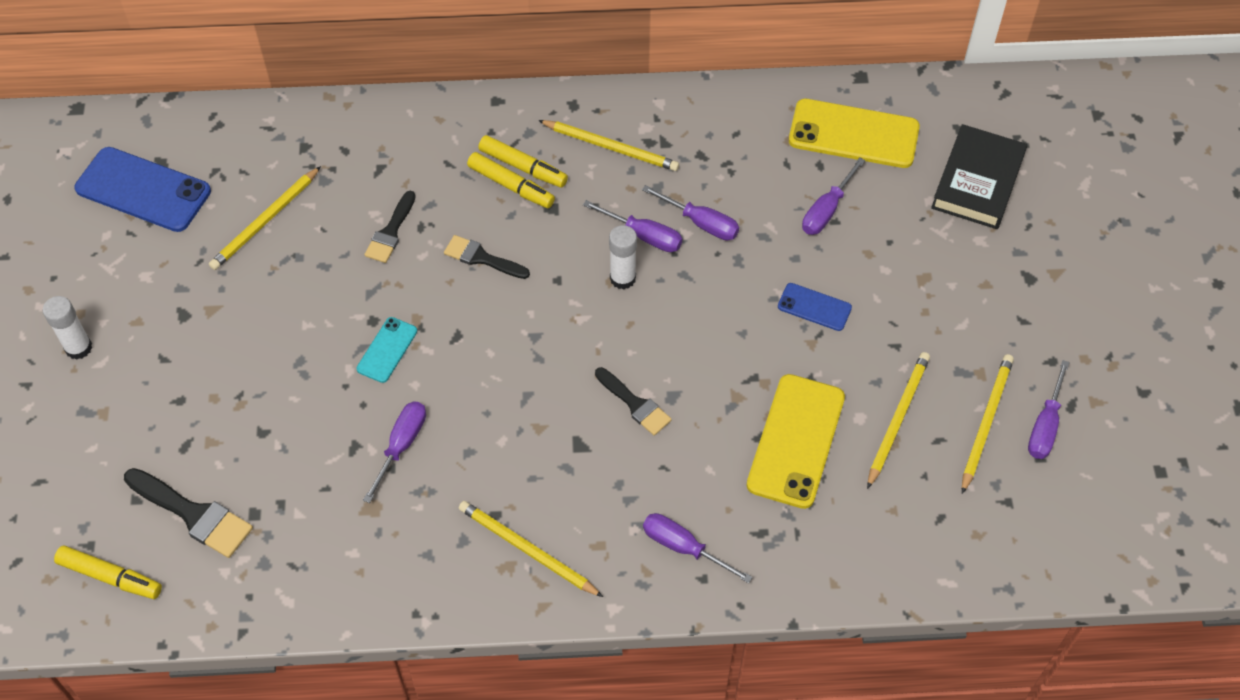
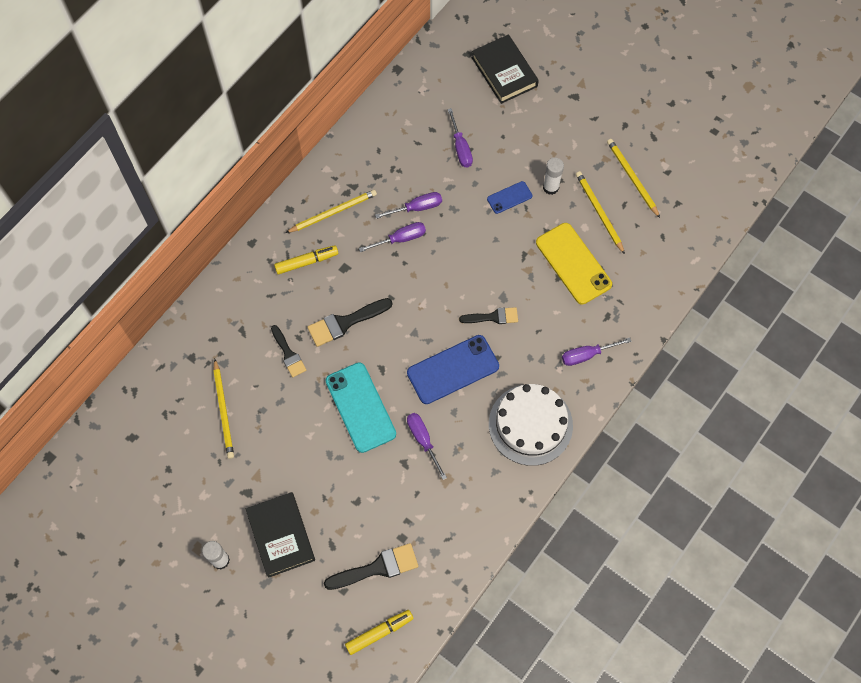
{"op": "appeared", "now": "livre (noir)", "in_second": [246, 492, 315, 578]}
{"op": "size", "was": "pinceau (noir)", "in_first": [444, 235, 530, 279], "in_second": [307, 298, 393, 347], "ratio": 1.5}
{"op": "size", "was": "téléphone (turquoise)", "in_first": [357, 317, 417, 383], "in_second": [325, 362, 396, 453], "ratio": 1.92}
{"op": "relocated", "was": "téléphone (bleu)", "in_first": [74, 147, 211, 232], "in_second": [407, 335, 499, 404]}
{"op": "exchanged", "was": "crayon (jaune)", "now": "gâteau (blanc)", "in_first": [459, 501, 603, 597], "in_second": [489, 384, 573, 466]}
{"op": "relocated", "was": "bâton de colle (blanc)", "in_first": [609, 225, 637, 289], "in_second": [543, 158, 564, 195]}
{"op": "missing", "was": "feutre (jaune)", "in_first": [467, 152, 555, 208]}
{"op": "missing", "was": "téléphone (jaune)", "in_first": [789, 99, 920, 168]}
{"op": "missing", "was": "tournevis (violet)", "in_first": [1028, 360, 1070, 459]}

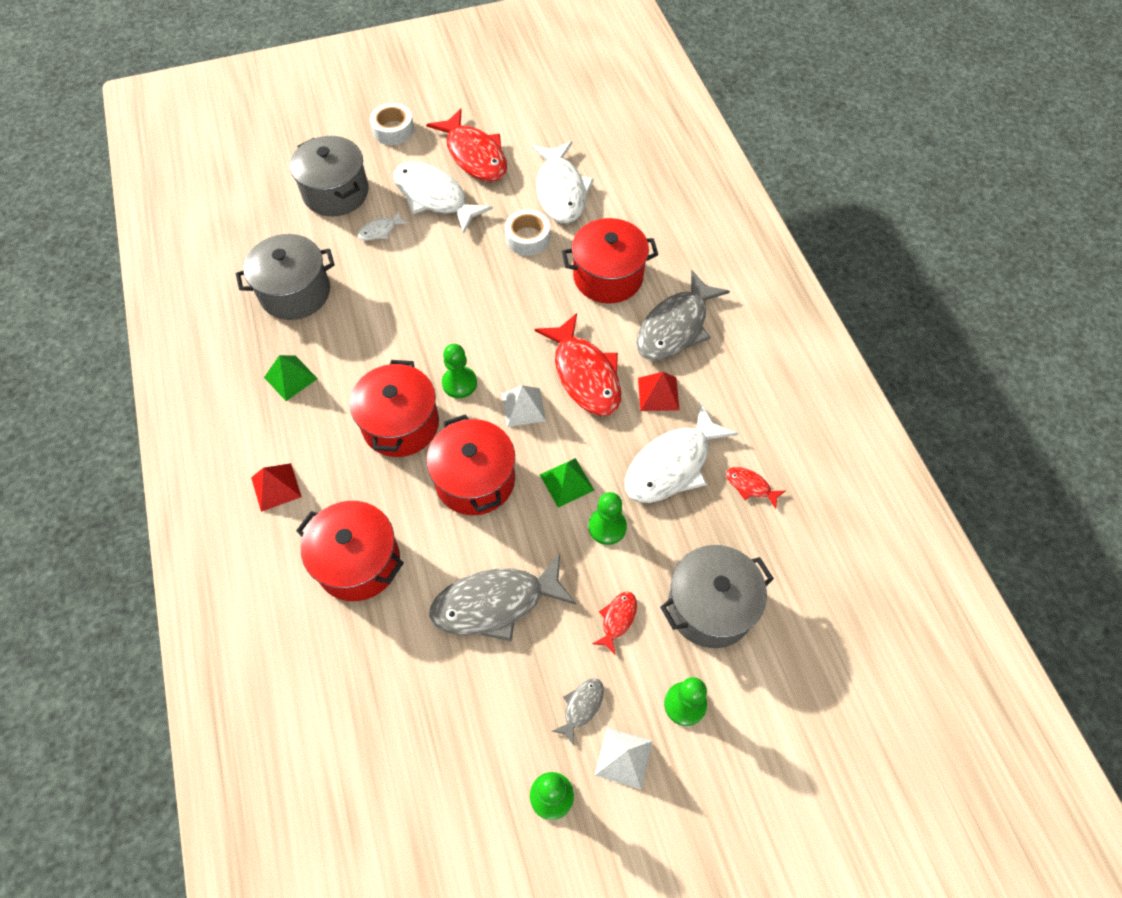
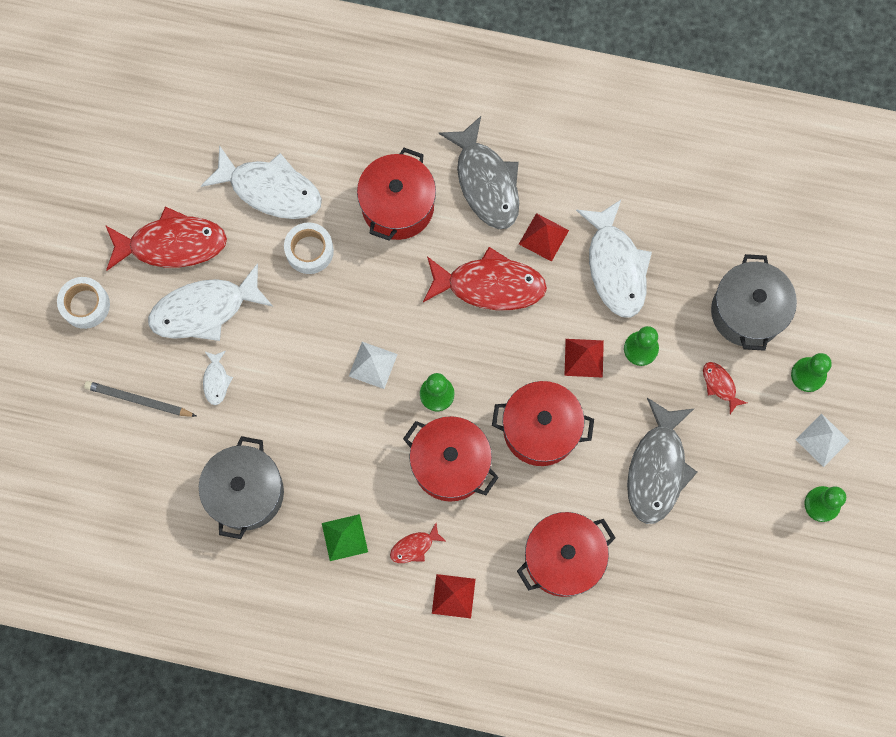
{"op": "exchanged", "was": "marmite (gris)", "now": "crayon (gris)", "in_first": [290, 136, 369, 216], "in_second": [84, 381, 196, 417]}
{"op": "relocated", "was": "pyramide (blanc)", "in_first": [502, 385, 546, 427], "in_second": [349, 342, 398, 389]}
{"op": "relocated", "was": "poisson (rouge)", "in_first": [726, 467, 785, 509], "in_second": [390, 523, 447, 563]}
{"op": "colour", "was": "pyramide (vert)", "now": "pyramide (rouge)", "in_first": [540, 458, 595, 508], "in_second": [564, 339, 604, 378]}
{"op": "missing", "was": "poisson (gris)", "in_first": [552, 678, 604, 746]}

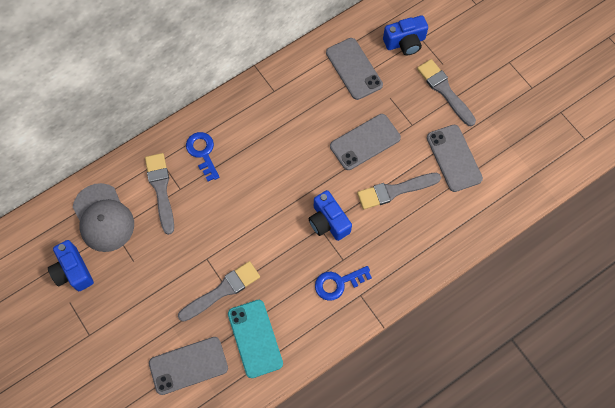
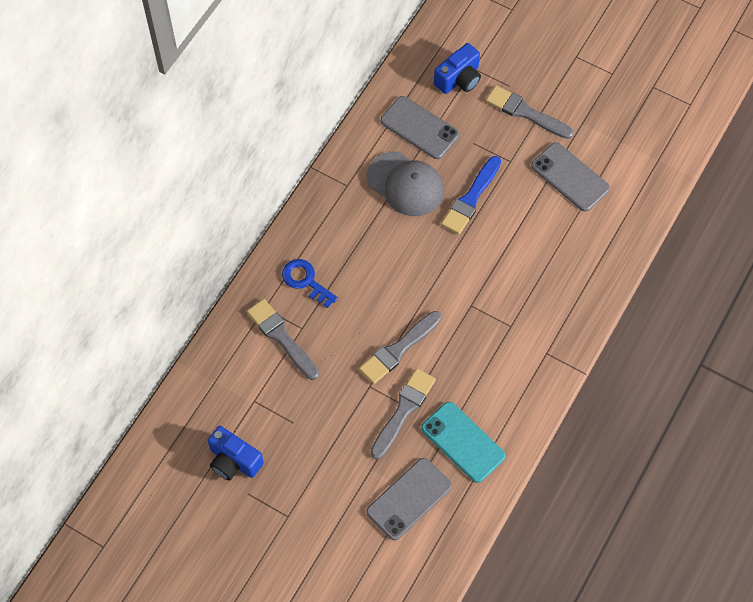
{"op": "relocated", "was": "pinceau (gris)", "in_first": [357, 173, 441, 209], "in_second": [359, 311, 442, 384]}
{"op": "relocated", "was": "casquette (gris)", "in_first": [73, 183, 134, 252], "in_second": [366, 152, 444, 216]}
{"op": "exchanged", "was": "téléphone (gris)", "now": "pinceau (bleu)", "in_first": [330, 114, 401, 170], "in_second": [441, 156, 501, 234]}
{"op": "missing", "was": "appareil photo (bleu)", "in_first": [308, 190, 352, 241]}
{"op": "missing", "was": "clé (bleu)", "in_first": [315, 266, 372, 301]}

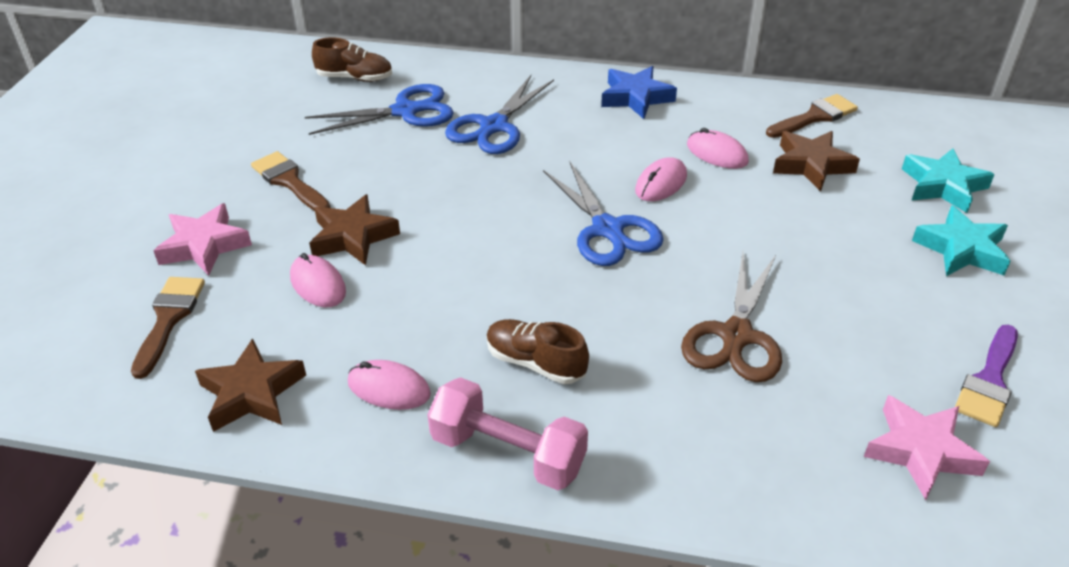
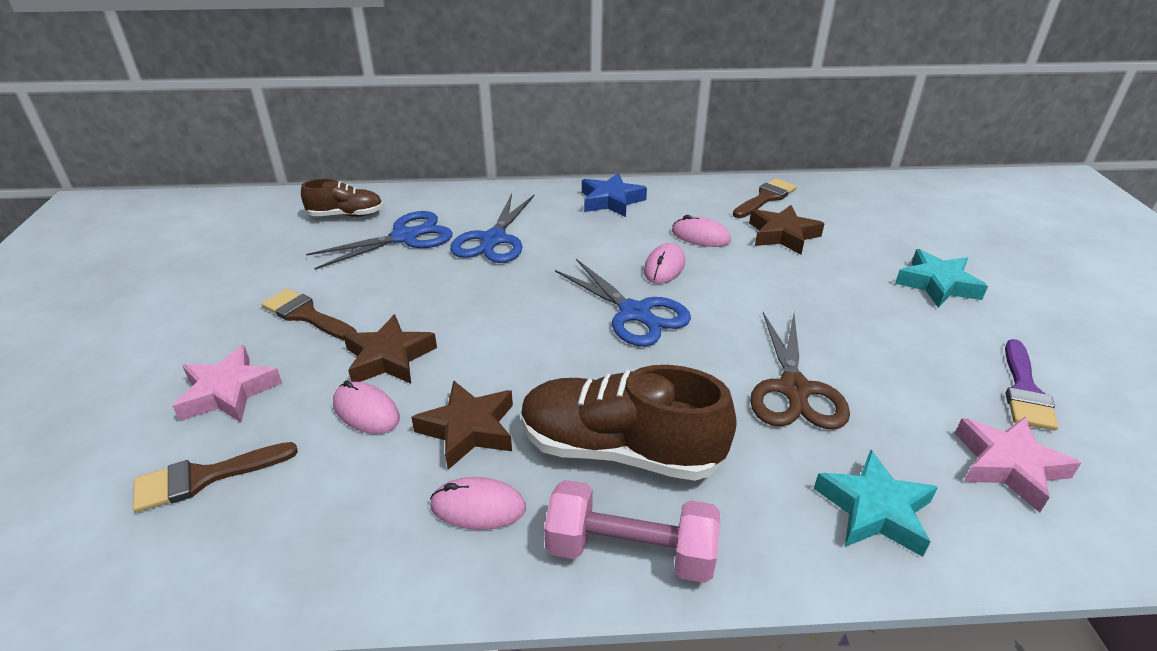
{"op": "spun", "was": "pinceau (marron)", "in_first": [131, 277, 205, 379], "in_second": [133, 442, 298, 512], "clockwise": -105}
{"op": "relocated", "was": "étoile (marron)", "in_first": [195, 338, 306, 432], "in_second": [411, 381, 513, 469]}
{"op": "size", "was": "chaussure (marron)", "in_first": [487, 319, 589, 384], "in_second": [521, 365, 737, 481], "ratio": 1.8}
{"op": "relocated", "was": "étoile (turquoise)", "in_first": [902, 149, 995, 213], "in_second": [814, 449, 938, 557]}

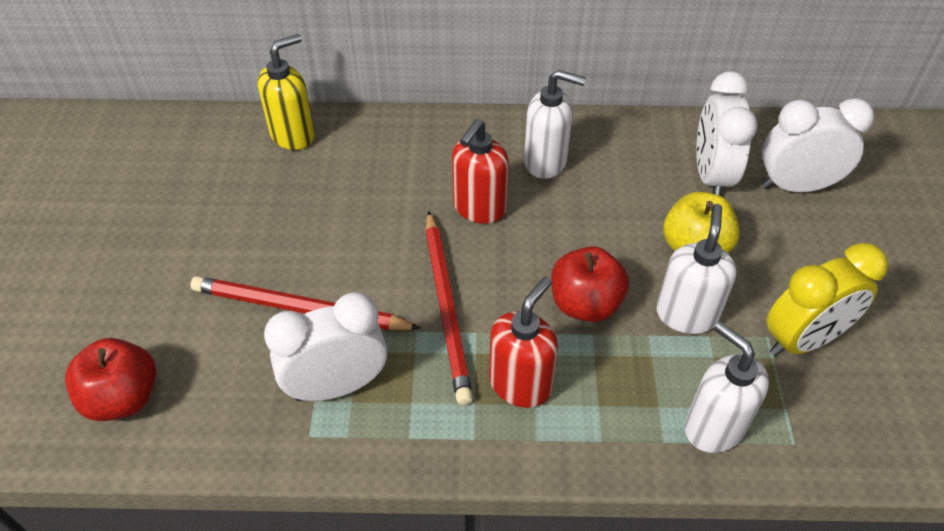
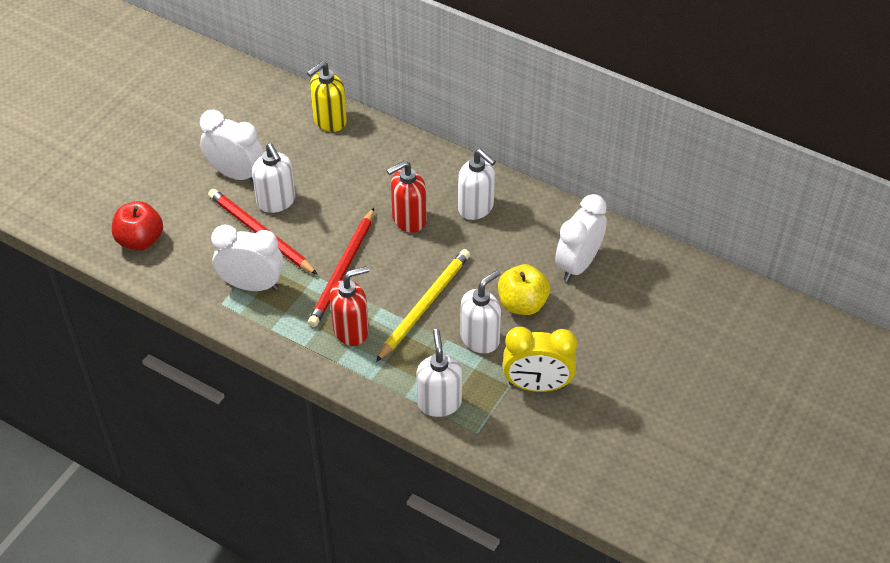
{"op": "relocated", "was": "réveil (blanc)", "in_first": [762, 98, 874, 192], "in_second": [200, 110, 264, 181]}
{"op": "appeared", "now": "distributeur de savon (blanc)", "in_second": [252, 143, 295, 213]}
{"op": "spun", "was": "distributeur de savon (jaune)", "in_first": [258, 34, 315, 150], "in_second": [307, 61, 347, 132], "clockwise": 150}
{"op": "exchanged", "was": "pomme (rouge)", "now": "crayon (jaune)", "in_first": [551, 246, 629, 322], "in_second": [376, 249, 470, 362]}

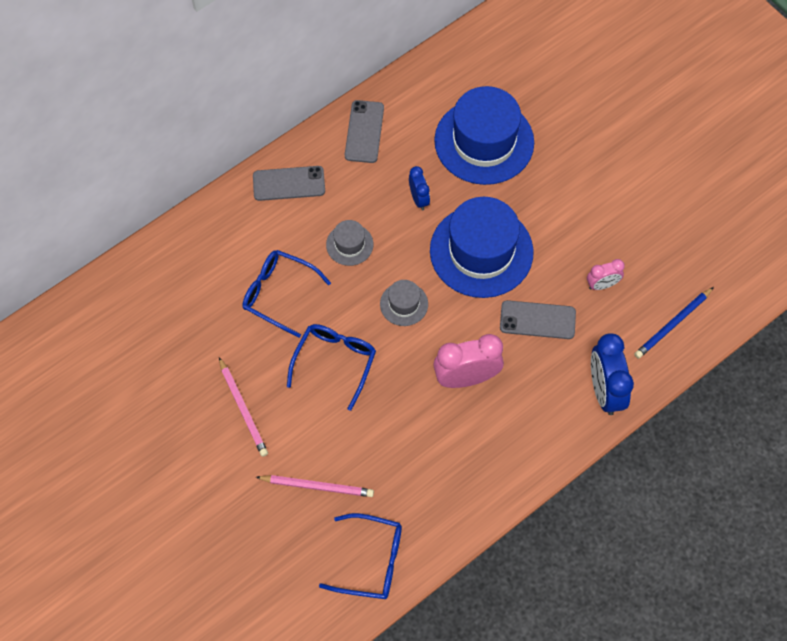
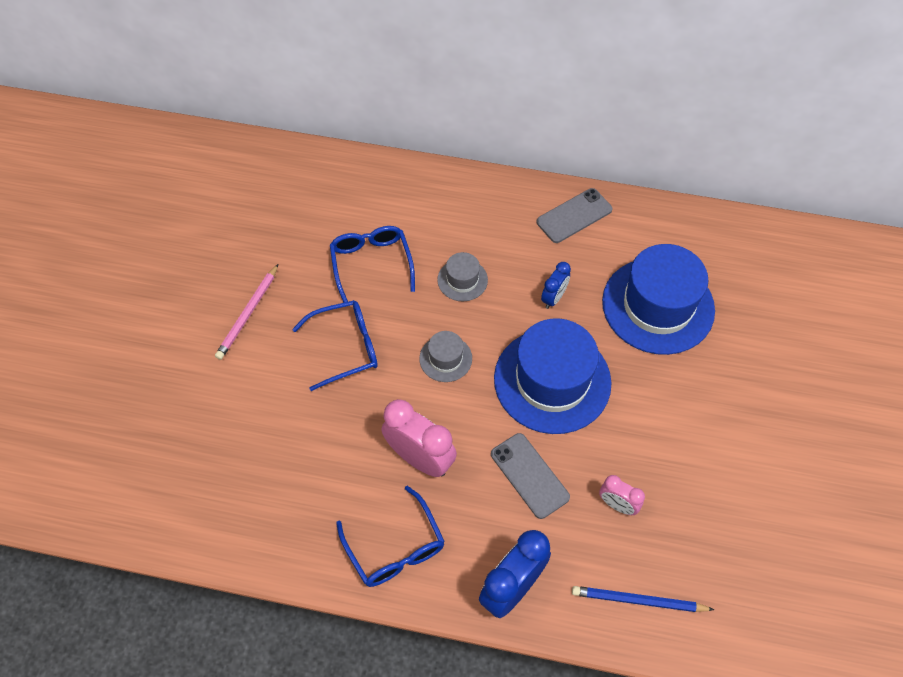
{"op": "relocated", "was": "lunettes (bleu)", "in_first": [319, 513, 402, 599], "in_second": [336, 486, 445, 587]}
{"op": "missing", "was": "téléphone (gris)", "in_first": [253, 166, 325, 201]}
{"op": "missing", "was": "crayon (rose)", "in_first": [256, 475, 374, 497]}

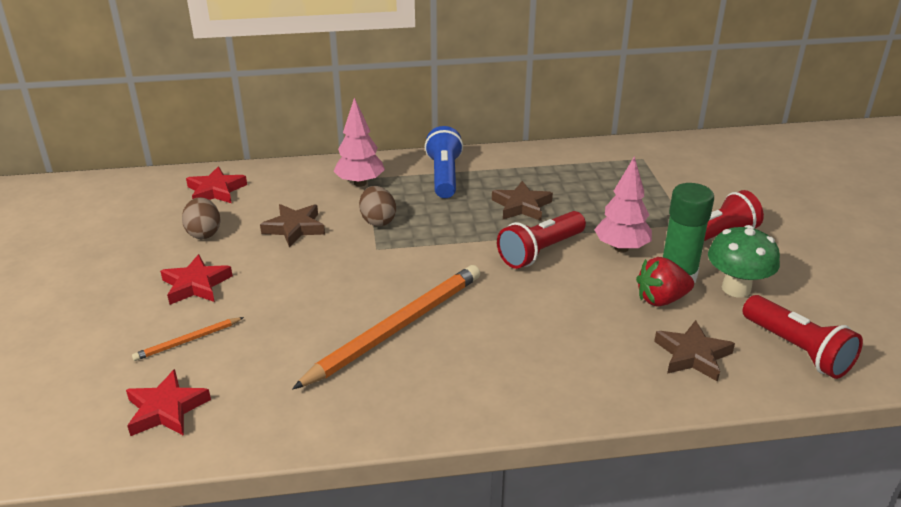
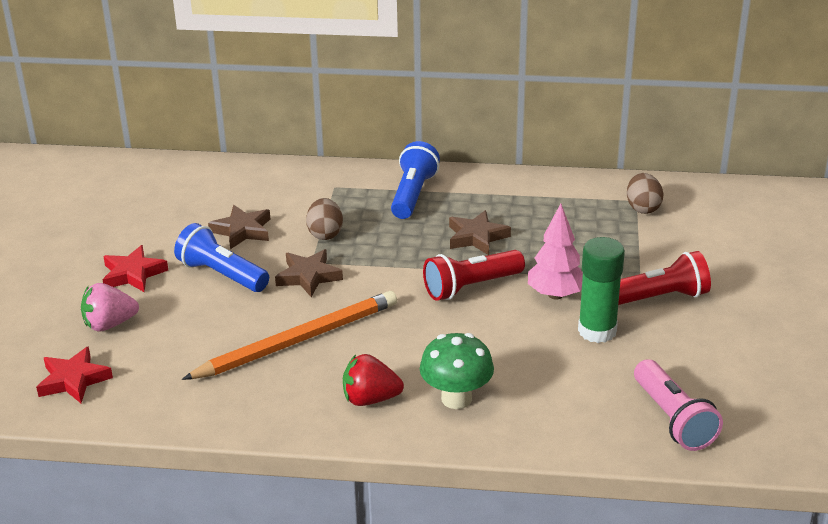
{"op": "exchanged", "was": "crayon (orange)", "now": "fraise (rose)", "in_first": [132, 317, 244, 361], "in_second": [81, 283, 139, 331]}
{"op": "appeared", "now": "lampe de poche (bleu)", "in_second": [174, 223, 269, 292]}
{"op": "relocated", "was": "étoile (marron)", "in_first": [654, 320, 735, 382], "in_second": [275, 249, 343, 297]}
{"op": "relocated", "was": "fraise (rouge)", "in_first": [636, 257, 694, 307], "in_second": [343, 354, 404, 406]}
{"op": "relocated", "was": "champignon (vert)", "in_first": [708, 225, 780, 298], "in_second": [420, 333, 494, 409]}
{"op": "relocated", "was": "œuf (marron)", "in_first": [182, 197, 221, 239], "in_second": [627, 173, 664, 214]}
{"op": "colour", "was": "lampe de poche (rouge)", "now": "lampe de poche (rose)", "in_first": [743, 295, 863, 379], "in_second": [634, 359, 723, 451]}
{"op": "missing", "was": "étoile (rouge)", "in_first": [186, 166, 247, 203]}
{"op": "missing", "was": "arbre (rose)", "in_first": [333, 97, 385, 187]}

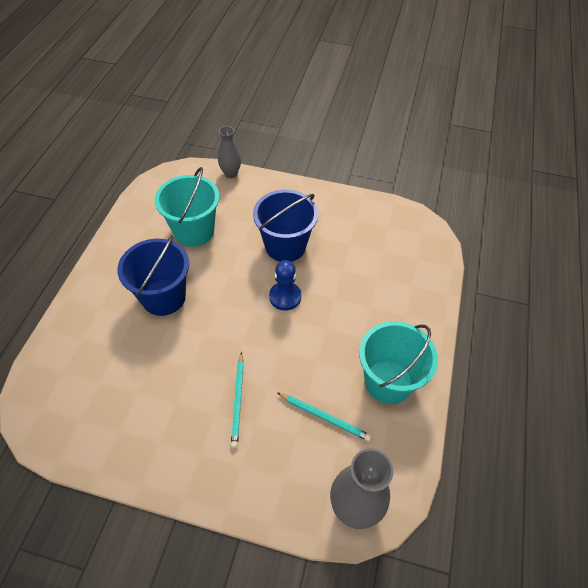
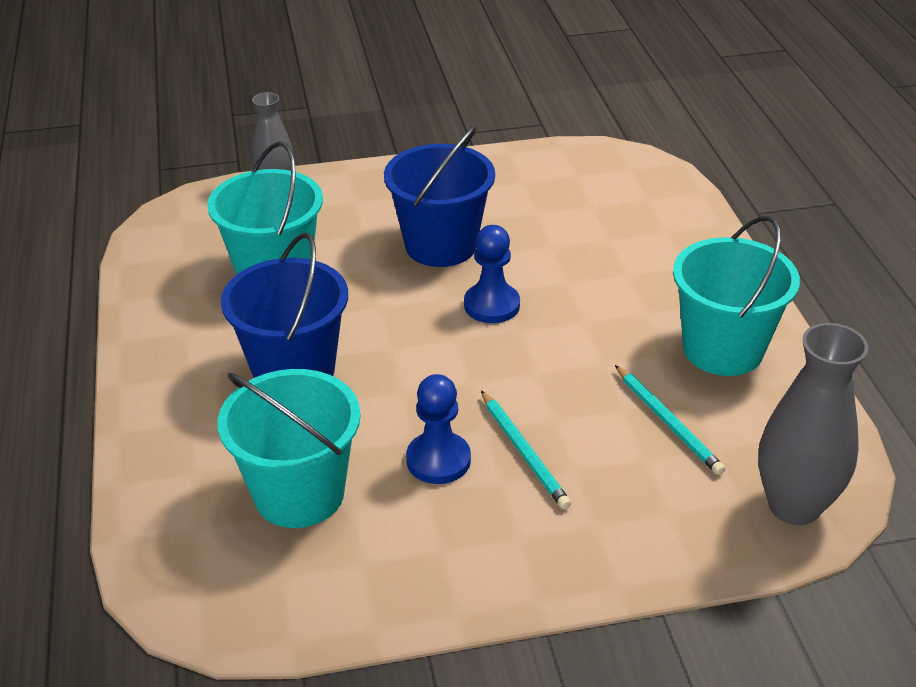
{"op": "appeared", "now": "seau (turquoise)", "in_second": [217, 369, 361, 528]}
{"op": "appeared", "now": "pion (bleu)", "in_second": [406, 374, 471, 484]}
{"op": "spun", "was": "crayon (turquoise)", "in_first": [277, 393, 372, 441], "in_second": [615, 365, 725, 475], "clockwise": 60}

